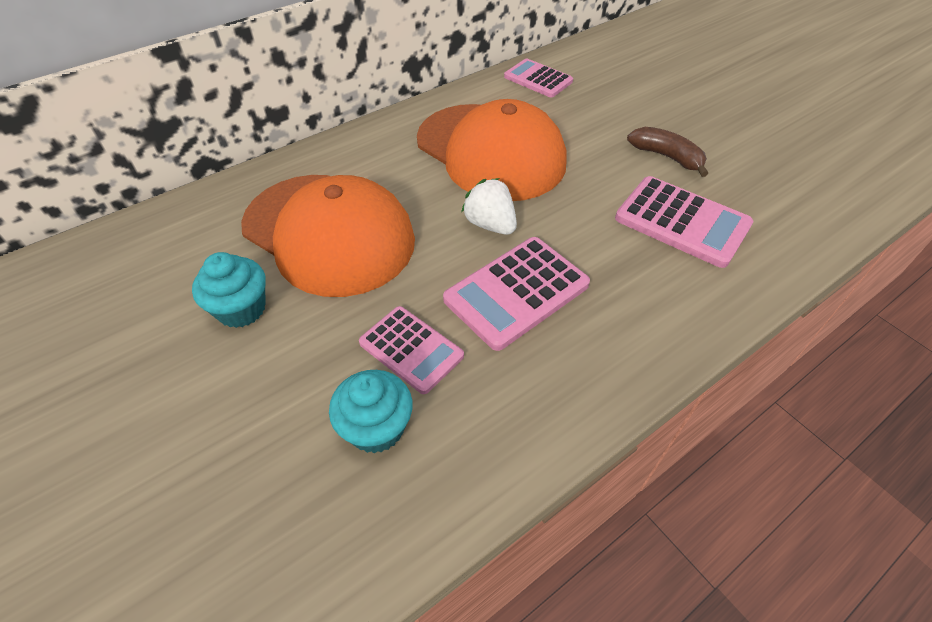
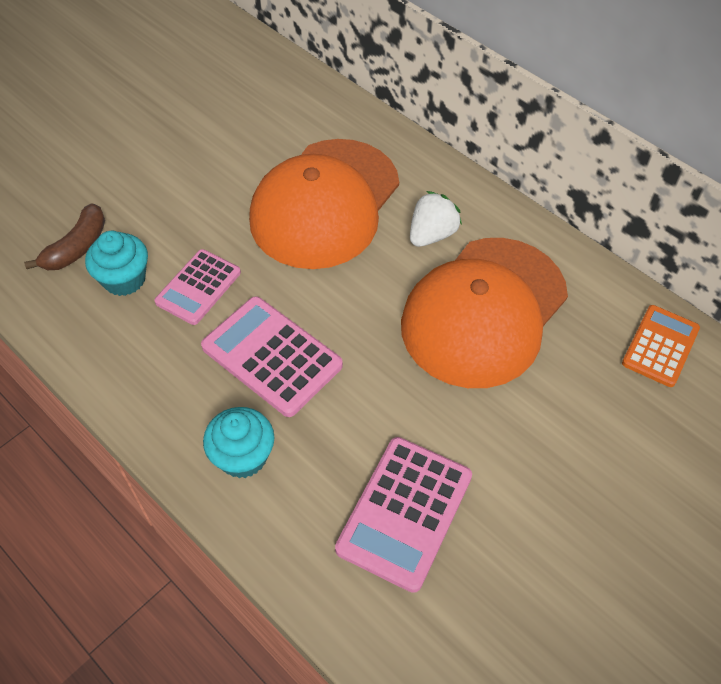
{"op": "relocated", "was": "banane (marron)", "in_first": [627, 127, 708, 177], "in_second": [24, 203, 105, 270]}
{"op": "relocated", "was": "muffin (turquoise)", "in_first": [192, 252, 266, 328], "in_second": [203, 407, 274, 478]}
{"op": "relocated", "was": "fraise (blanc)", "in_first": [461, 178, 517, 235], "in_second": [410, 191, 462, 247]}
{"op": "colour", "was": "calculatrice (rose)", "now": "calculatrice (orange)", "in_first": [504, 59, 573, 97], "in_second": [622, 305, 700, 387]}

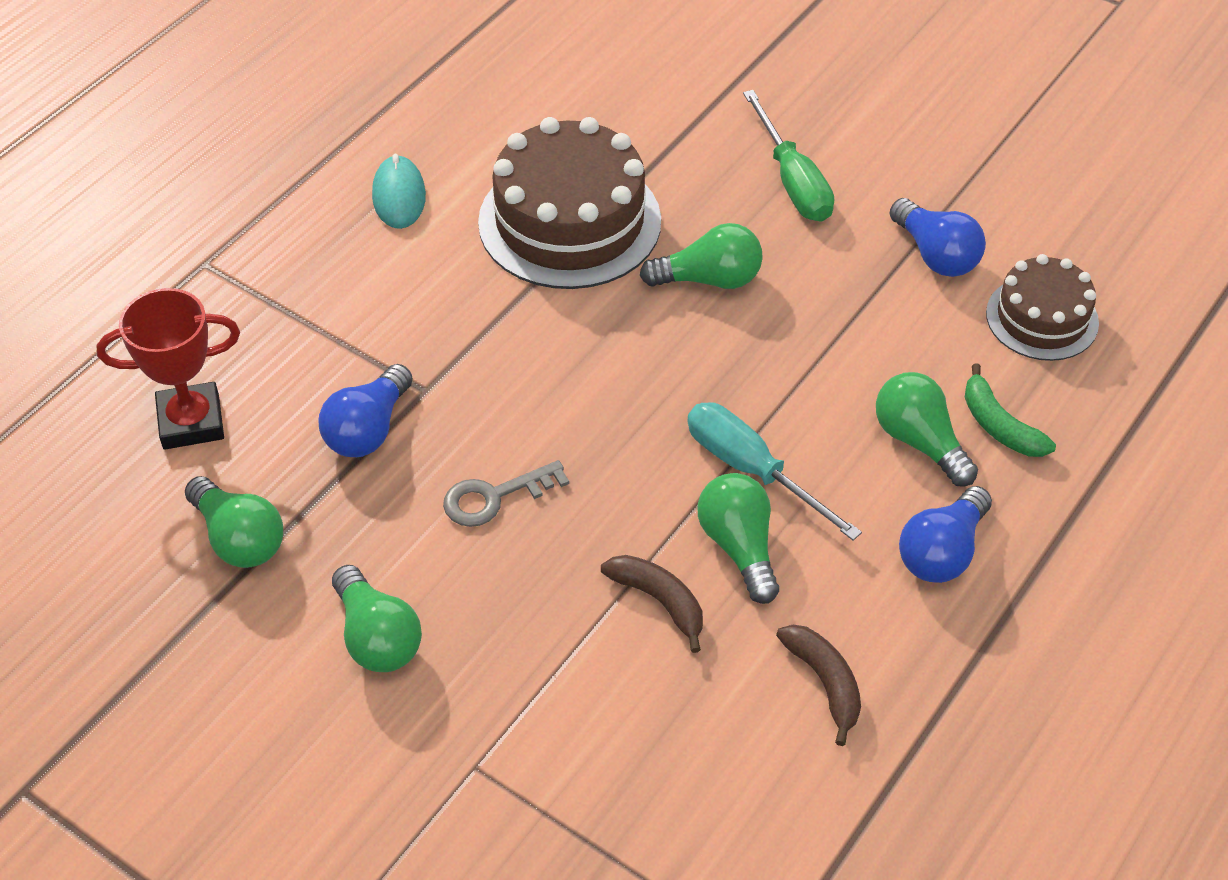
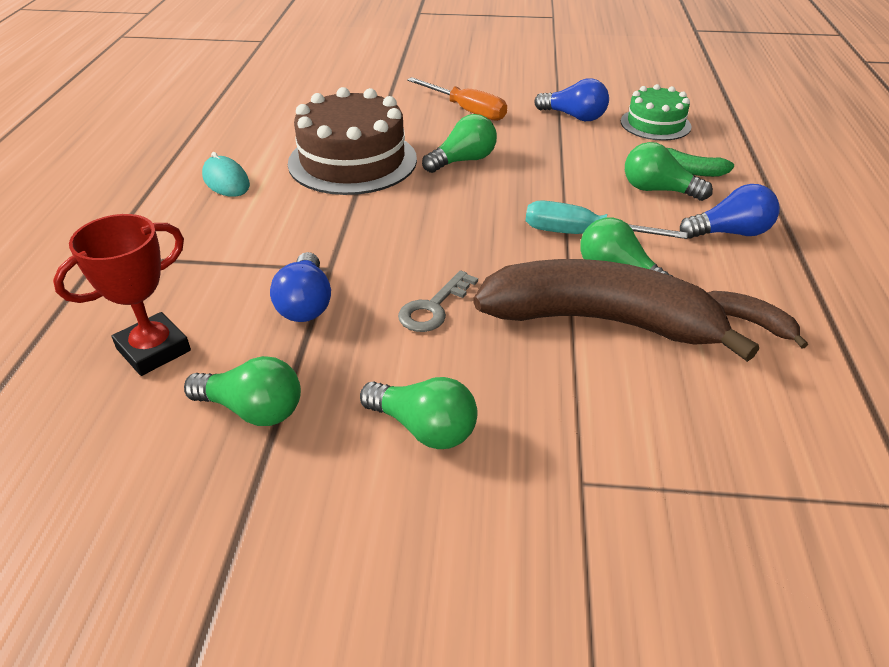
{"op": "colour", "was": "tournevis (vert)", "now": "tournevis (orange)", "in_first": [743, 90, 834, 222], "in_second": [407, 77, 507, 121]}
{"op": "size", "was": "banane (marron)", "in_first": [601, 555, 703, 653], "in_second": [473, 259, 759, 362], "ratio": 2.4}
{"op": "colour", "was": "gâteau (marron)", "now": "gâteau (vert)", "in_first": [986, 254, 1099, 361], "in_second": [621, 84, 691, 141]}
{"op": "spun", "was": "ampoule (bleu)", "in_first": [899, 486, 992, 583], "in_second": [680, 184, 780, 239], "clockwise": -105}

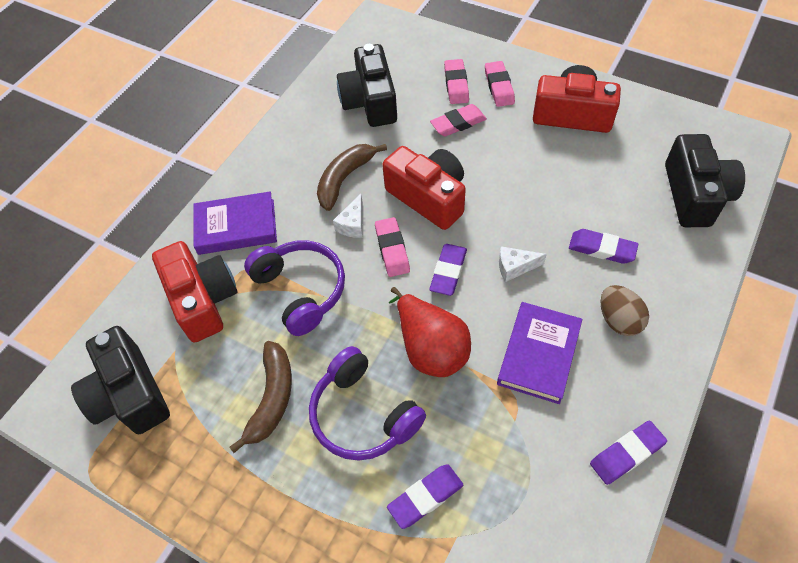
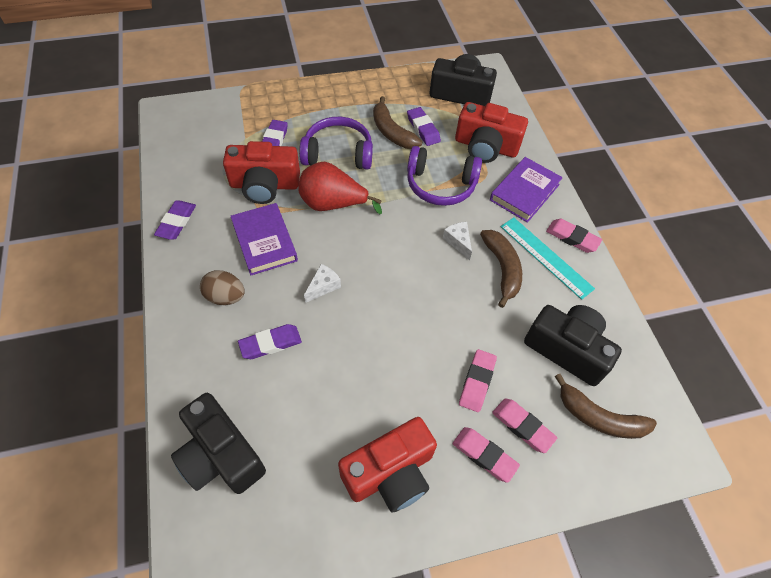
{"op": "relocated", "was": "appareil photo (rouge)", "in_first": [382, 146, 466, 230], "in_second": [223, 141, 300, 204]}
{"op": "relocated", "was": "gomme (violet)", "in_first": [429, 244, 467, 296], "in_second": [407, 107, 441, 146]}
{"op": "appeared", "now": "règle (turquoise)", "in_second": [501, 217, 595, 300]}
{"op": "relocated", "was": "gomme (rose)", "in_first": [375, 217, 410, 277], "in_second": [546, 219, 602, 253]}
{"op": "appeared", "now": "banane (marron)", "in_second": [555, 374, 657, 439]}

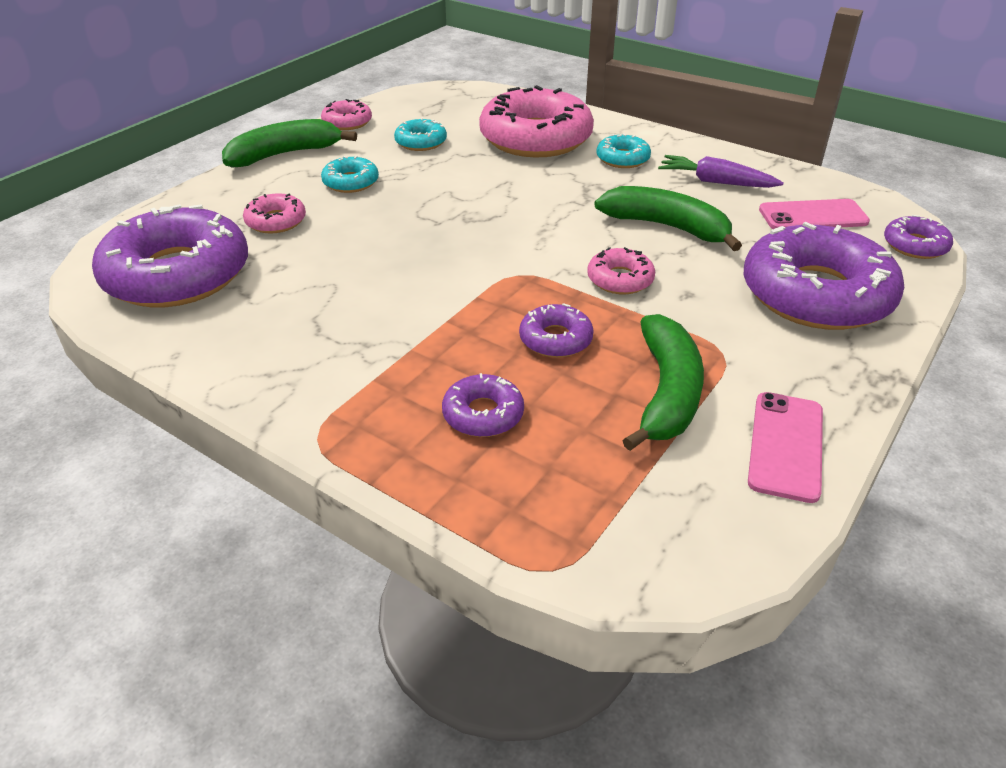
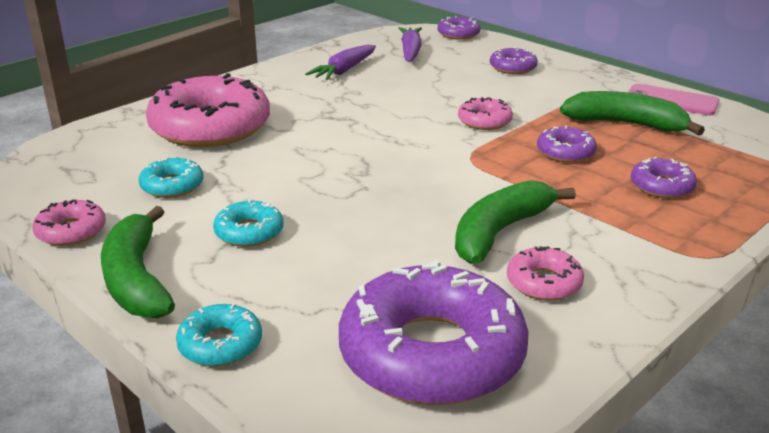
{"op": "relocated", "was": "beignet (turquoise)", "in_first": [596, 133, 651, 168], "in_second": [176, 303, 262, 367]}
{"op": "exchanged", "was": "téléphone (rose)", "now": "carotte (violet)", "in_first": [759, 199, 870, 229], "in_second": [398, 27, 422, 62]}
{"op": "relocated", "was": "banane (vert)", "in_first": [594, 186, 742, 251], "in_second": [455, 180, 576, 264]}
{"op": "size", "was": "beignet (violet)", "in_first": [744, 222, 904, 330], "in_second": [490, 47, 538, 74], "ratio": 0.46}
{"op": "relocated", "was": "beignet (rose)", "in_first": [243, 193, 306, 234], "in_second": [507, 246, 584, 301]}

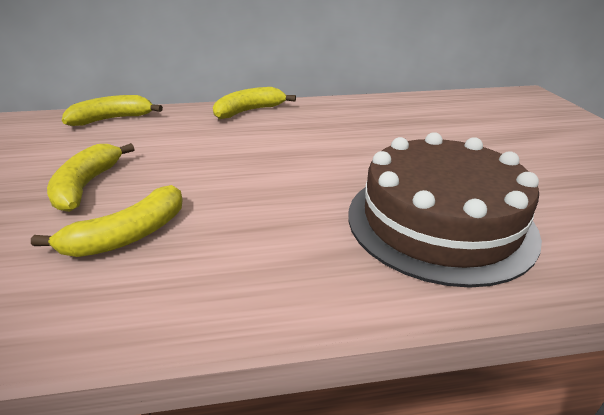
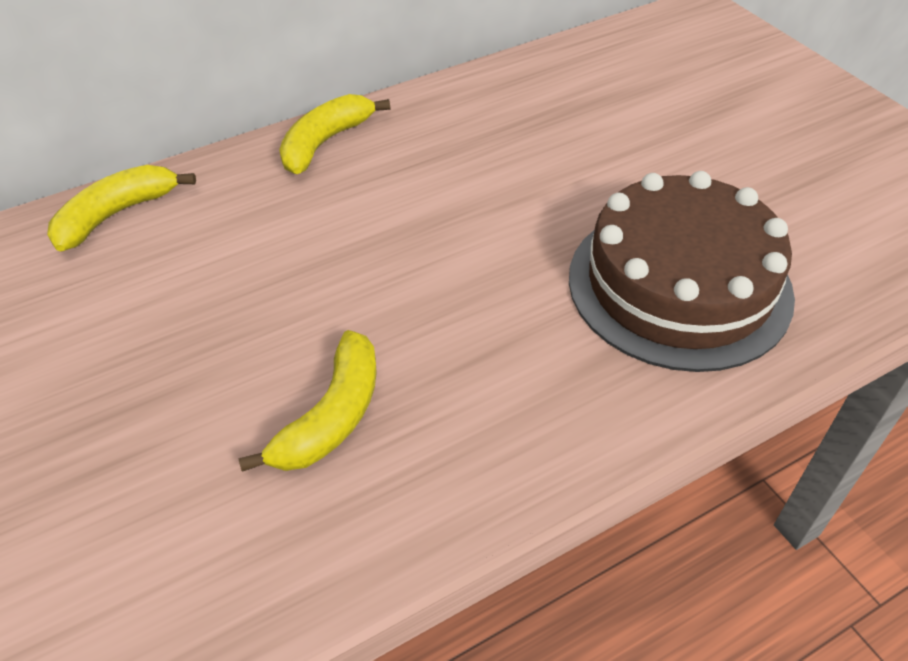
{"op": "missing", "was": "banane (jaune)", "in_first": [47, 143, 134, 212]}

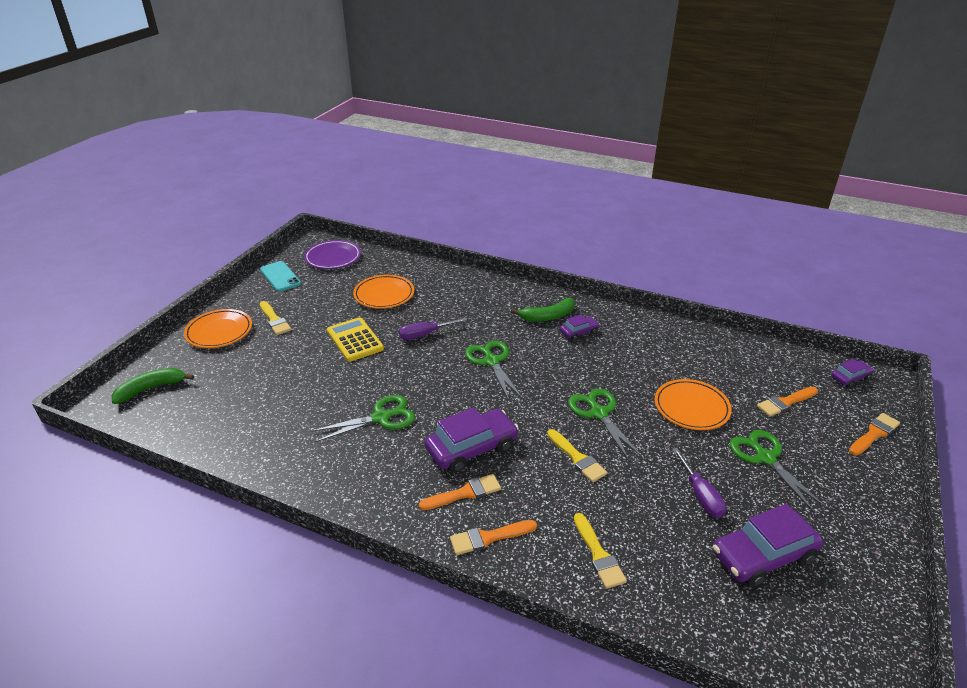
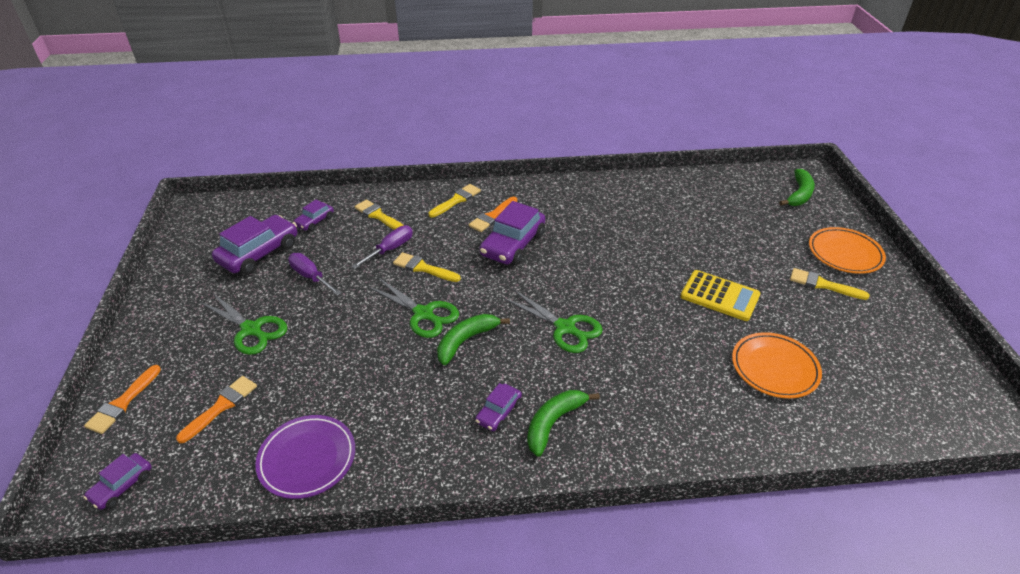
{"op": "relocated", "was": "assiette (violet)", "in_first": [304, 240, 361, 269], "in_second": [255, 415, 355, 499]}
{"op": "appeared", "now": "voiture (violet)", "in_second": [293, 200, 334, 231]}
{"op": "relocated", "was": "tournevis (violet)", "in_first": [399, 318, 467, 340], "in_second": [351, 225, 413, 269]}
{"op": "colour", "was": "pinceau (orange)", "now": "pinceau (jaune)", "in_first": [450, 520, 537, 555], "in_second": [429, 184, 481, 218]}
{"op": "appeared", "now": "banane (vert)", "in_second": [437, 314, 510, 365]}
{"op": "missing", "was": "téléphone (turquoise)", "in_first": [260, 261, 301, 292]}
{"op": "missing", "was": "ciseaux (vert)", "in_first": [310, 395, 415, 443]}
{"op": "missing", "was": "assiette (orange)", "in_first": [655, 379, 732, 430]}

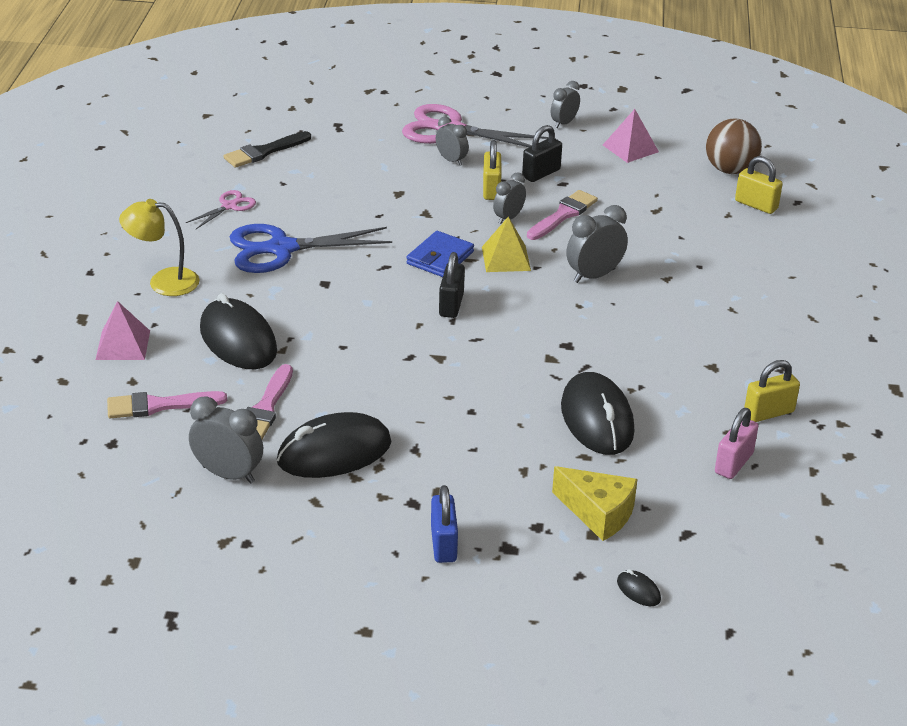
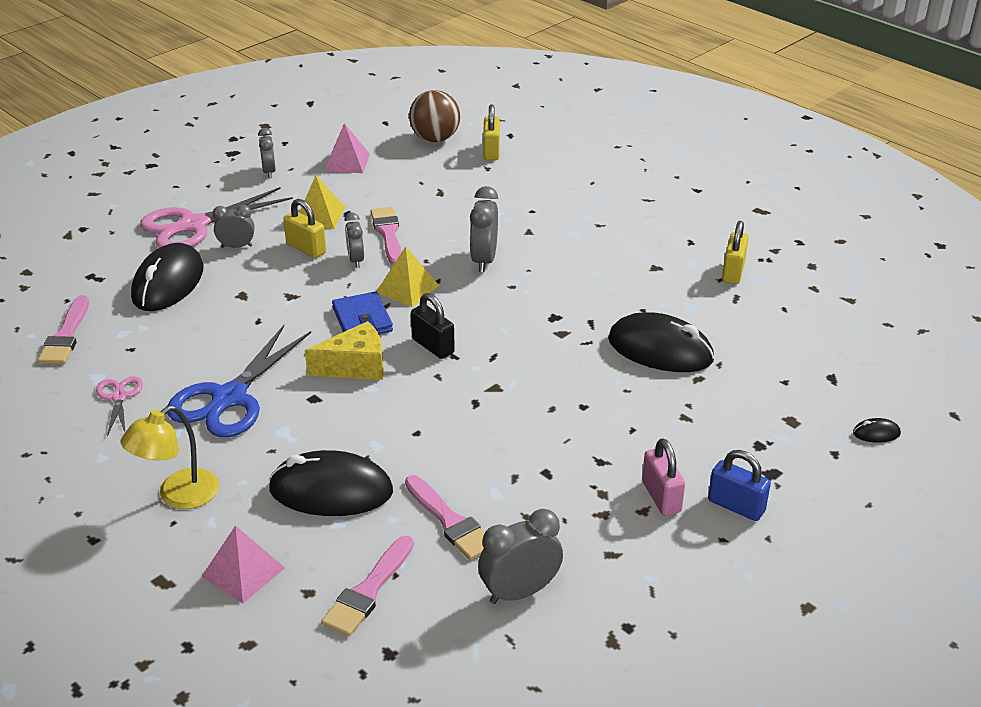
{"op": "colour", "was": "pinceau (noir)", "now": "pinceau (rose)", "in_first": [224, 131, 311, 168], "in_second": [38, 295, 89, 364]}
{"op": "relocated", "was": "souris (noir)", "in_first": [277, 412, 391, 478], "in_second": [131, 243, 204, 311]}
{"op": "exchanged", "was": "cadenas (noir)", "now": "pyramide (jaune)", "in_first": [522, 125, 562, 182], "in_second": [299, 176, 345, 229]}
{"op": "relocated", "was": "fromage (jaune)", "in_first": [552, 466, 637, 541], "in_second": [305, 321, 384, 380]}
{"op": "spun", "was": "cadenas (jaune)", "in_first": [735, 156, 783, 214], "in_second": [483, 104, 500, 160], "clockwise": -75}
{"op": "relocated", "was": "cadenas (rose)", "in_first": [715, 408, 758, 479], "in_second": [642, 438, 685, 516]}

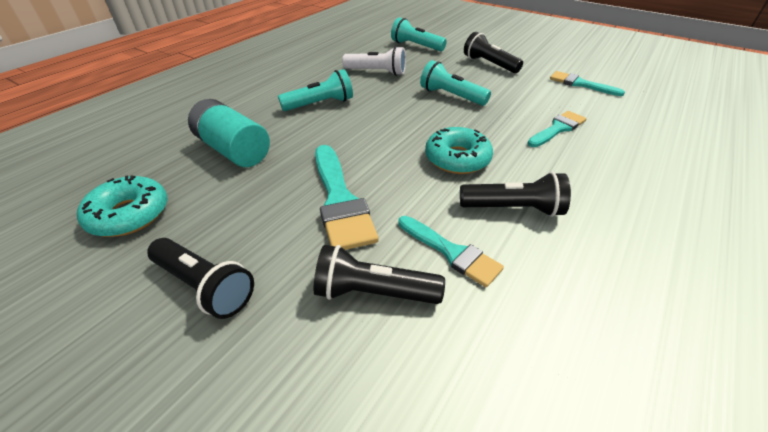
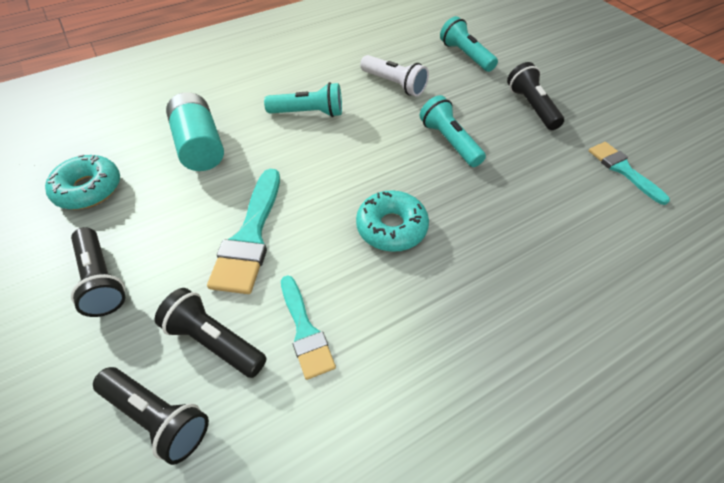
{"op": "relocated", "was": "lampe de poche (noir)", "in_first": [460, 172, 571, 217], "in_second": [93, 367, 209, 465]}
{"op": "missing", "was": "pinceau (turquoise)", "in_first": [527, 111, 586, 147]}

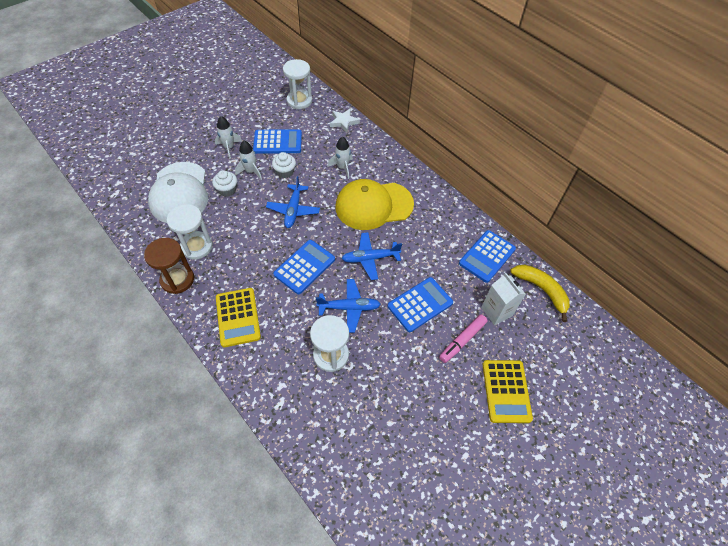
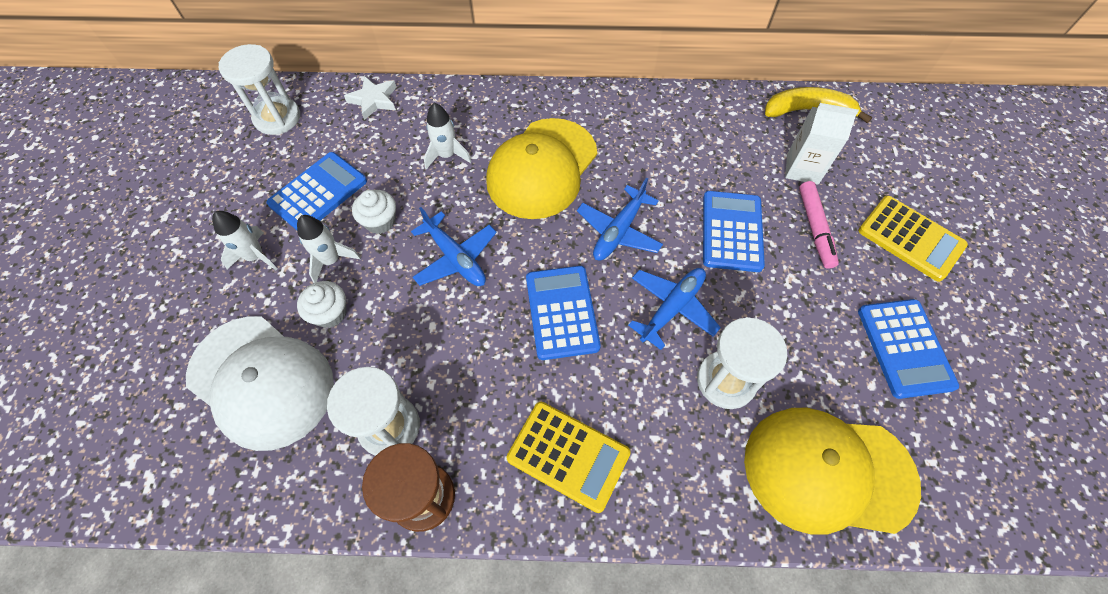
{"op": "appeared", "now": "casquette (jaune)", "in_second": [744, 408, 921, 535]}
{"op": "relocated", "was": "calculatrice (bleu)", "in_first": [459, 230, 516, 283], "in_second": [858, 299, 959, 399]}

